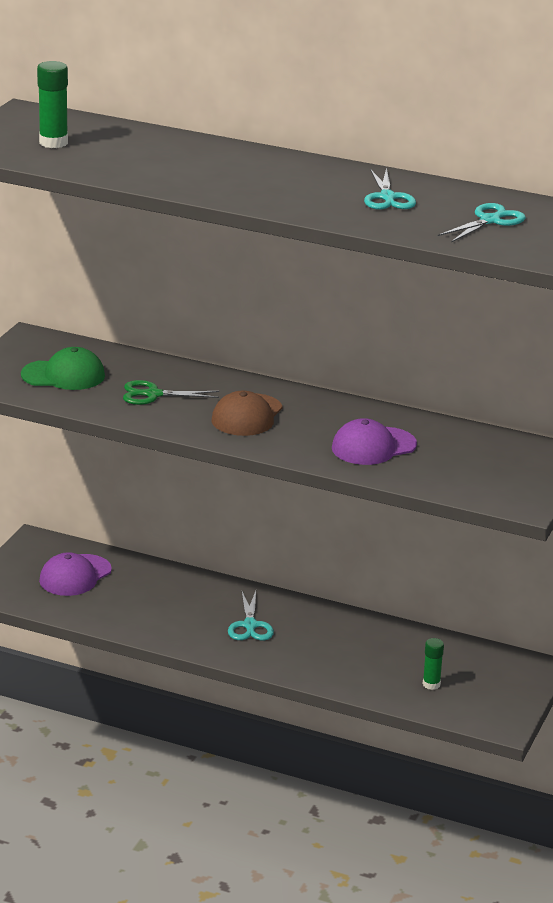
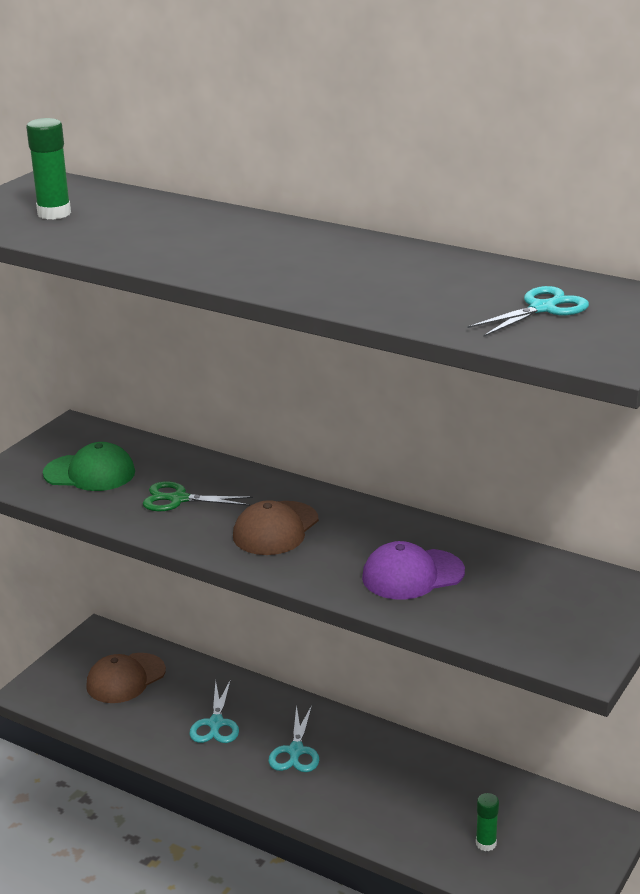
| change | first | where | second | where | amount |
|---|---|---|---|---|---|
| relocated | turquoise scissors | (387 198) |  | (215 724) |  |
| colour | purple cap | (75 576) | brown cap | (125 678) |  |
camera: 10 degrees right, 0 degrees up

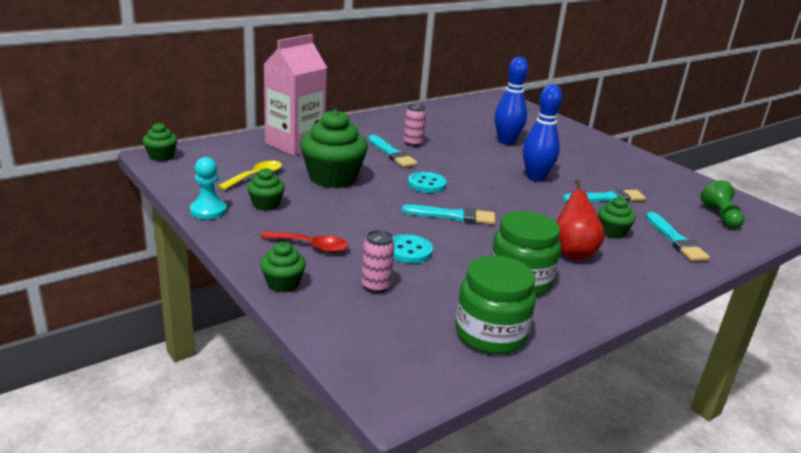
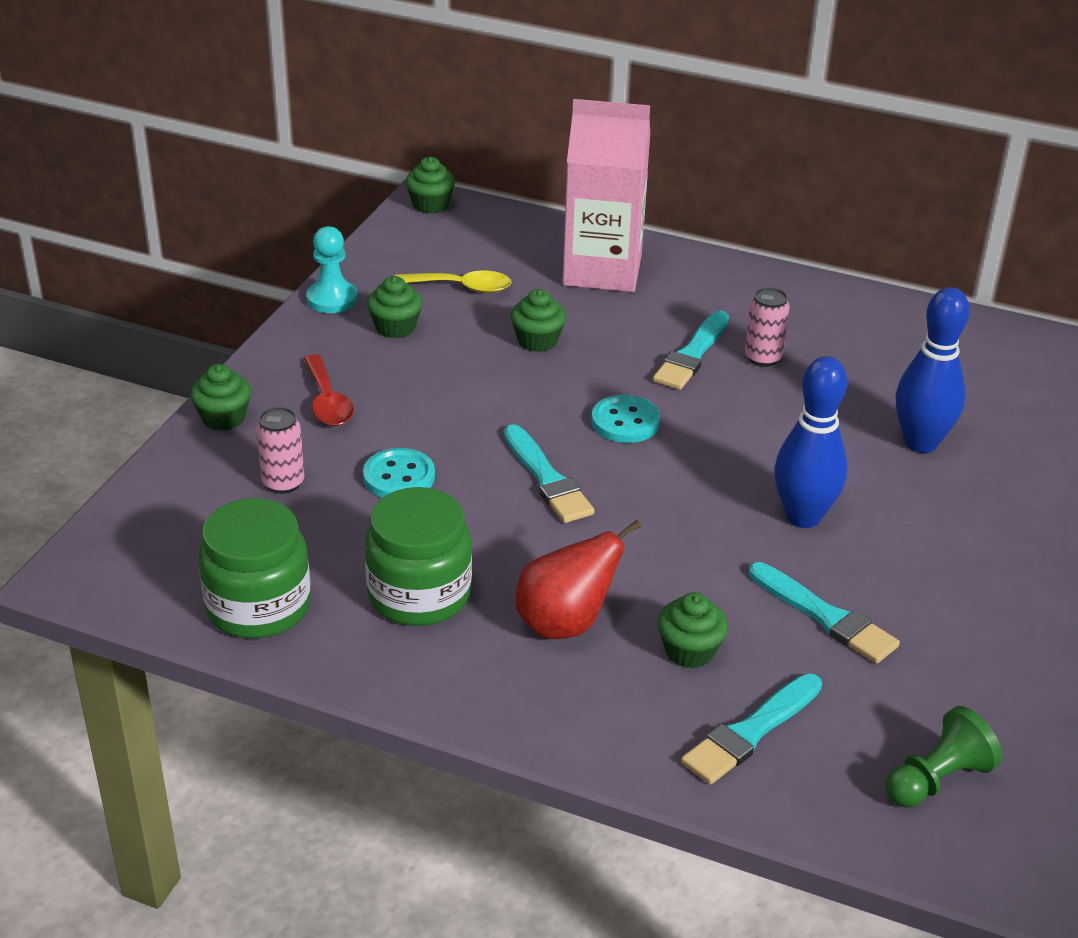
| change | first | where | second | where | amount |
|---|---|---|---|---|---|
| size | green cupcake | (332 178) |  | (537 341) | x0.51 |
camera: 60 degrees right, 10 degrees up

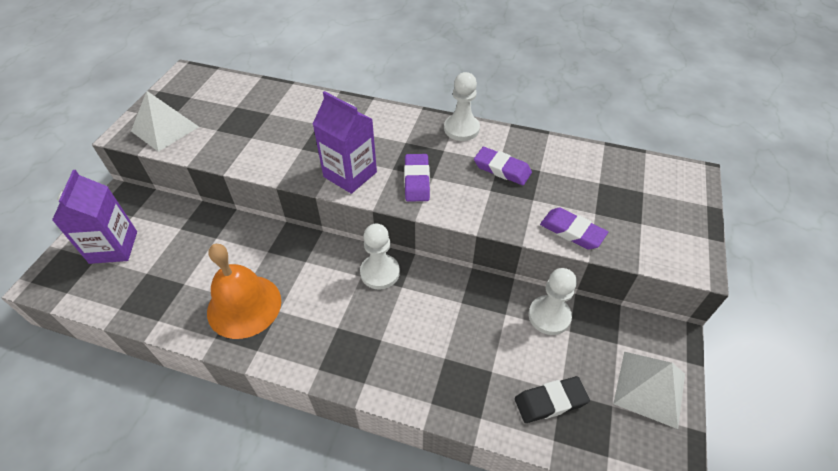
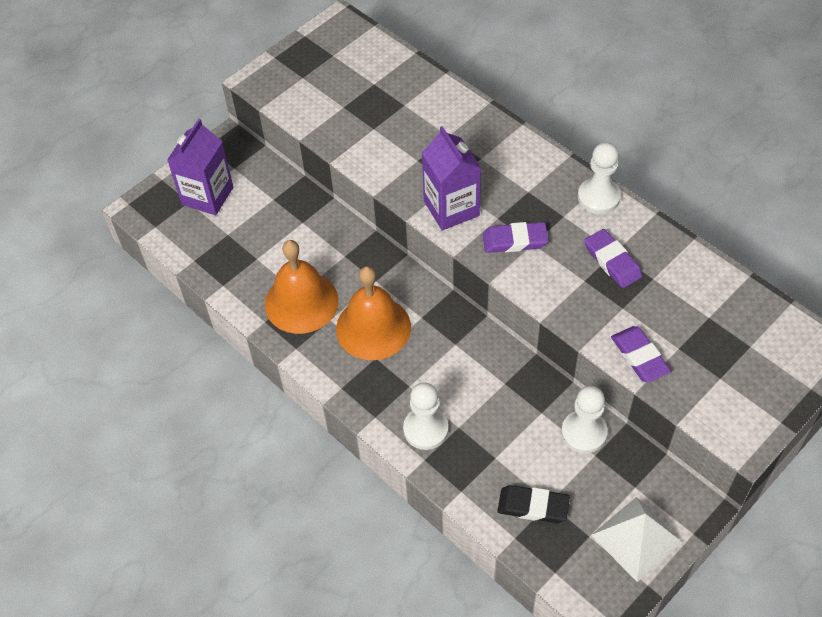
| change | first | where | second | where | amount |
|---|---|---|---|---|---|
| missing | white pyramid | (165 129) |  |  |  |
| appeared |  |  | orange bell | (373 328) |  |
| relocated | white pawn | (380 272) |  | (425 429) |  |
| spun | purple eraser | (417 180) |  | (515 240) | 60 degrees clockwise |
camera: 30 degrees right, 5 degrees up

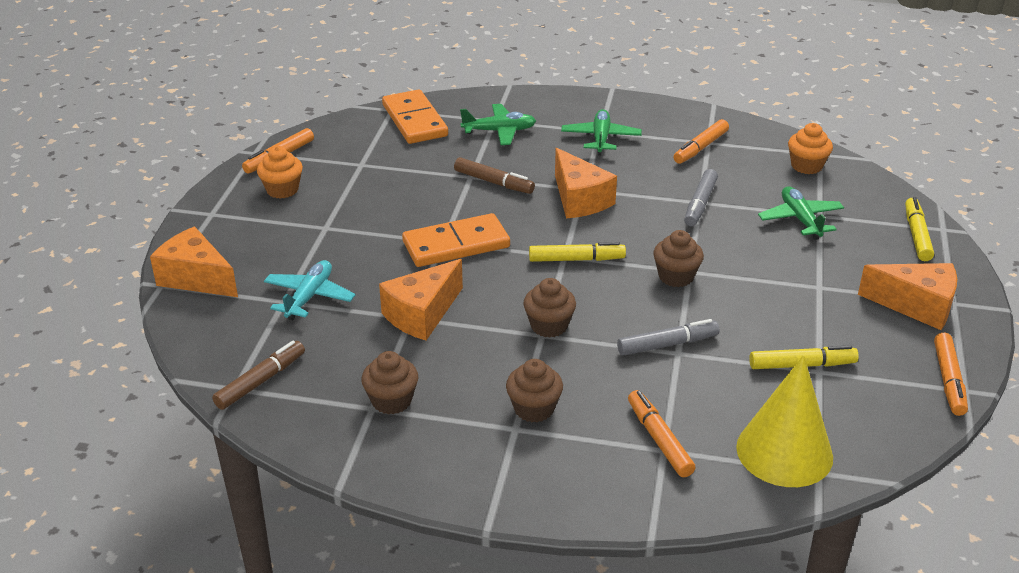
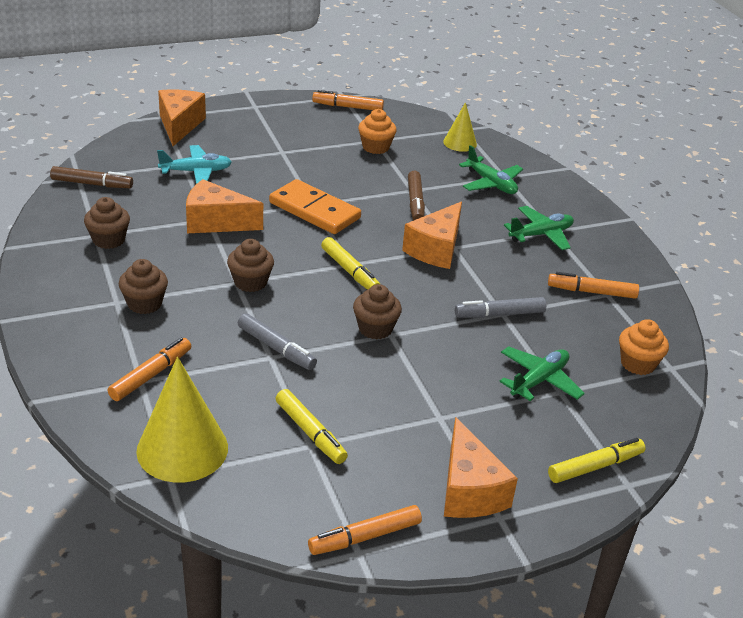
| change | first | where | second | where | amount |
|---|---|---|---|---|---|
| relocated | orange cupcake | (282 190) |  | (375 147) |  |
| exchanged | orange domino | (414 120) | yellow cone | (460 143) |  |
camera: 55 degrees right, 0 degrees up

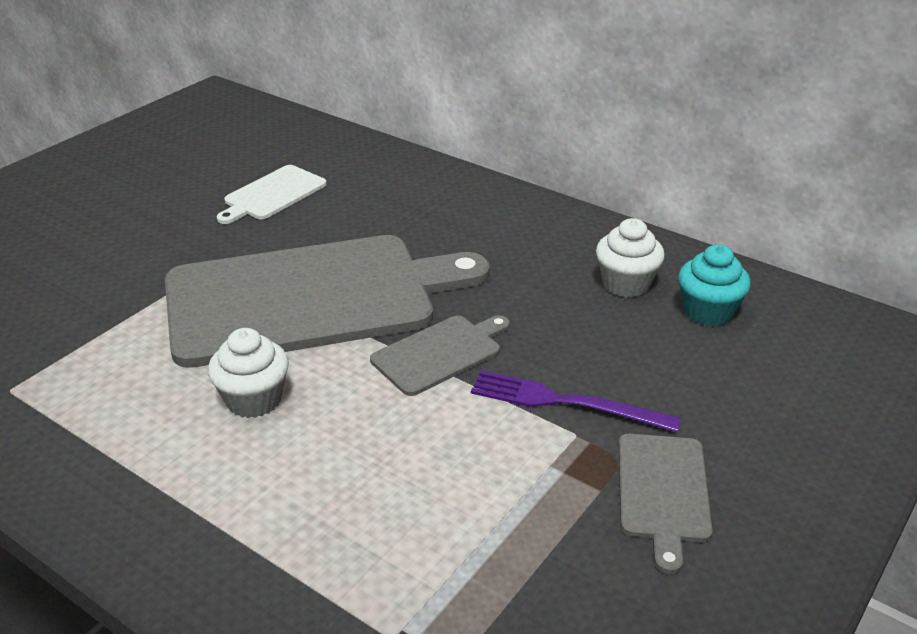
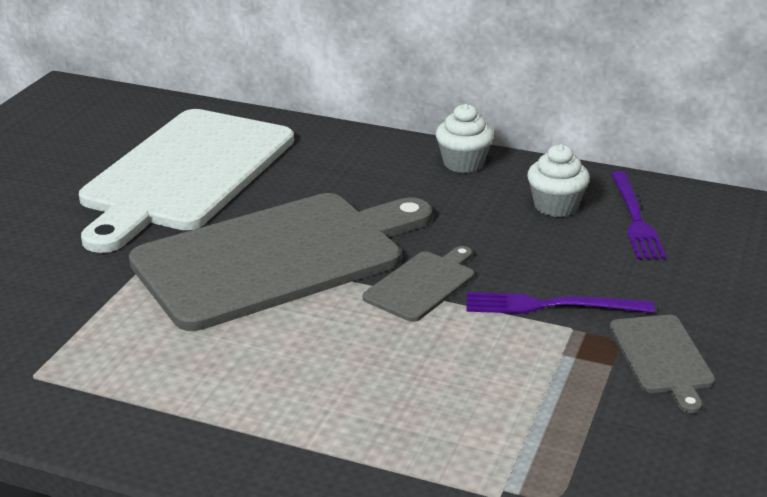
| change | first | where | second | where | amount |
|---|---|---|---|---|---|
| relocated | white cupcake | (254 400) |  | (463 163) |  |
| exchanged | turquoise cupcake | (708 312) | purple fork | (635 218) |  |
| size | white cutting board | (272 194) |  | (185 174) | x2.31 |
camera: 15 degrees left, 5 degrees down

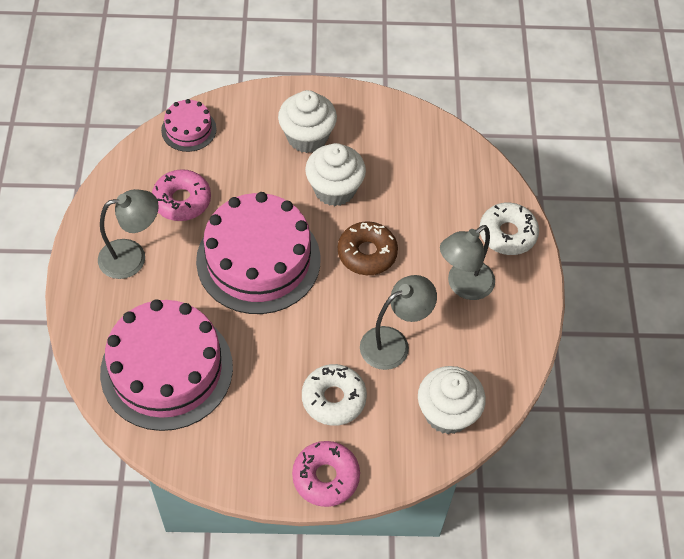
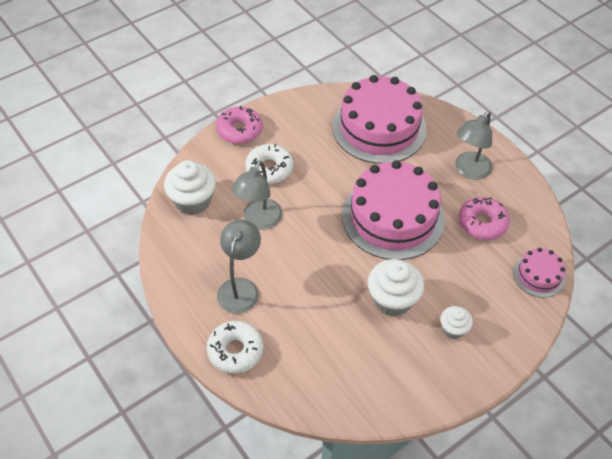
| change | first | where | second | where | amount |
|---|---|---|---|---|---|
| missing | brown donut | (367 253) |  |  |  |
| size | white cupcake | (307 137) |  | (453 329) | x0.56 |
camera: 145 degrees right, 5 degrees down

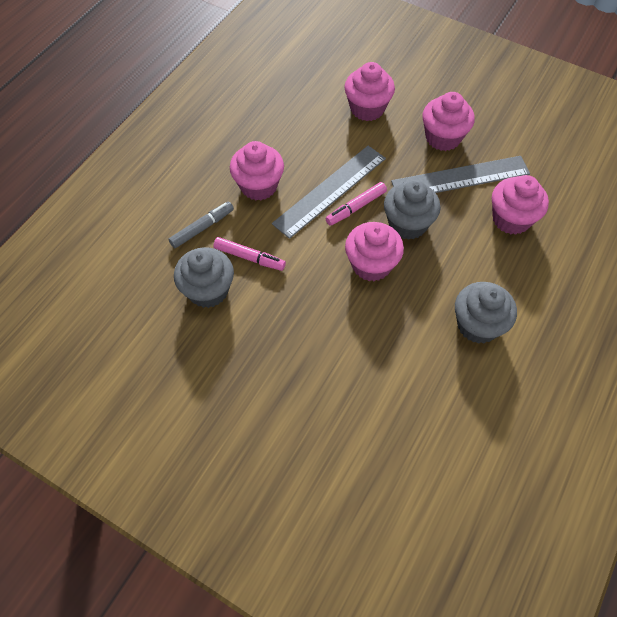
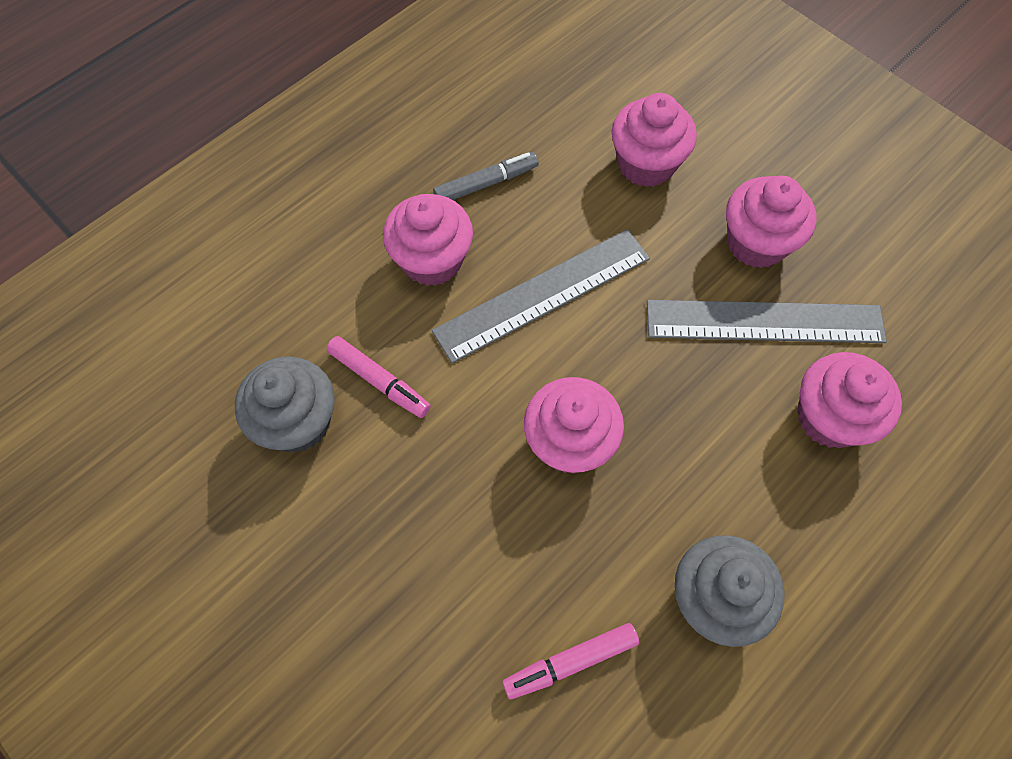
| change | first | where | second | where | amount |
|---|---|---|---|---|---|
| missing | grey cupcake | (407 224) |  |  |  |
| relocated | grey marker | (202 228) |  | (485 184) |  |
| relocated | pink marker | (356 207) |  | (571 662) |  |
camera: 15 degrees right, 5 degrees up

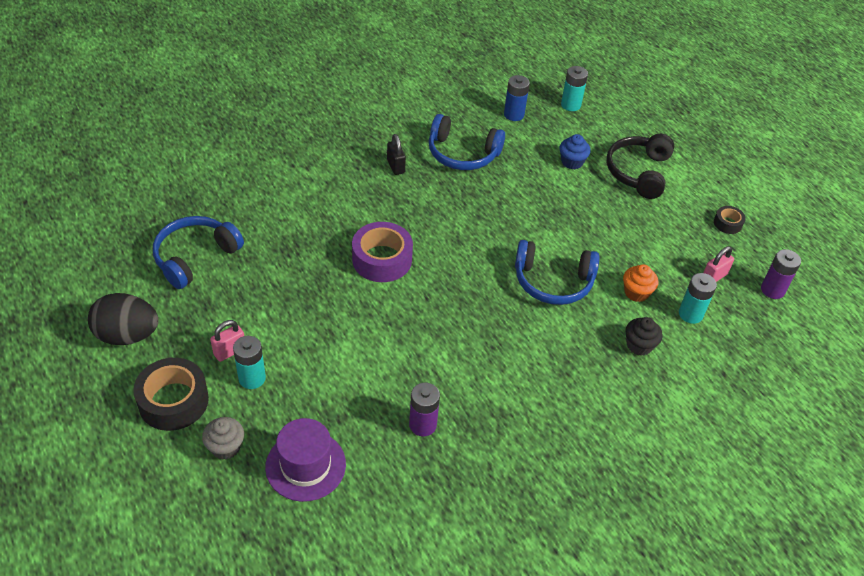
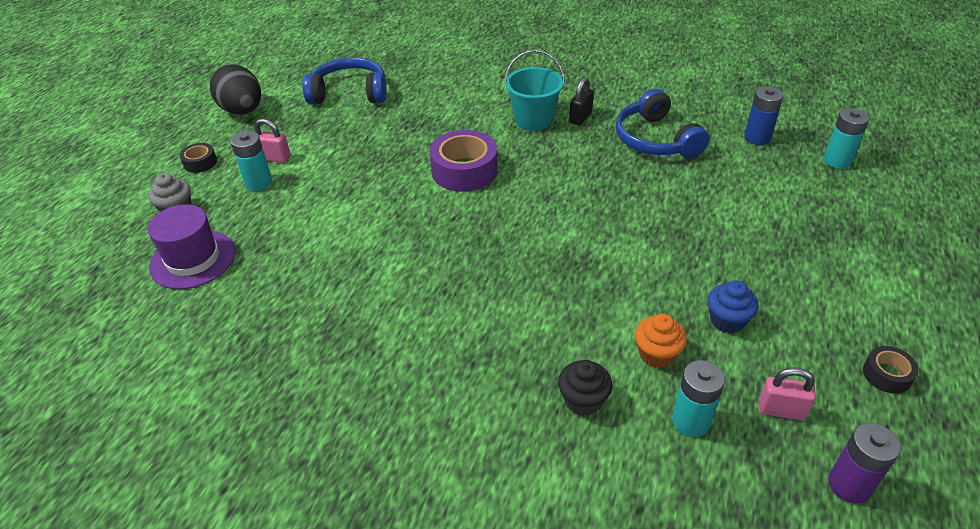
| change | first | where | second | where | amount |
|---|---|---|---|---|---|
| missing | purple battery | (422 425) |  |  |  |
| missing | blue headphones | (553 282) |  |  |  |
| missing | black headphones | (638 172) |  |  |  |
| appeared |  |  | turquoise bucket | (533 119) |  |
| relocated | blue cupcake | (572 162) |  | (727 320) |  |
| size | black tape | (173 401) |  | (200 162) | x0.50 |
camera: 55 degrees right, 5 degrees down

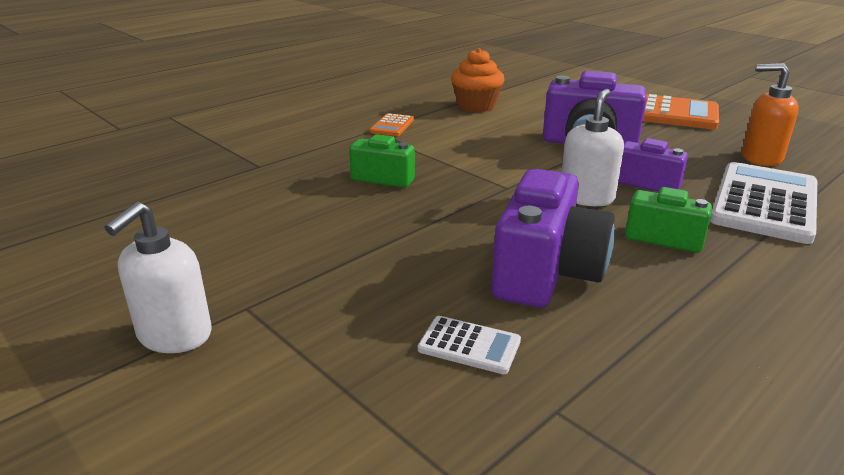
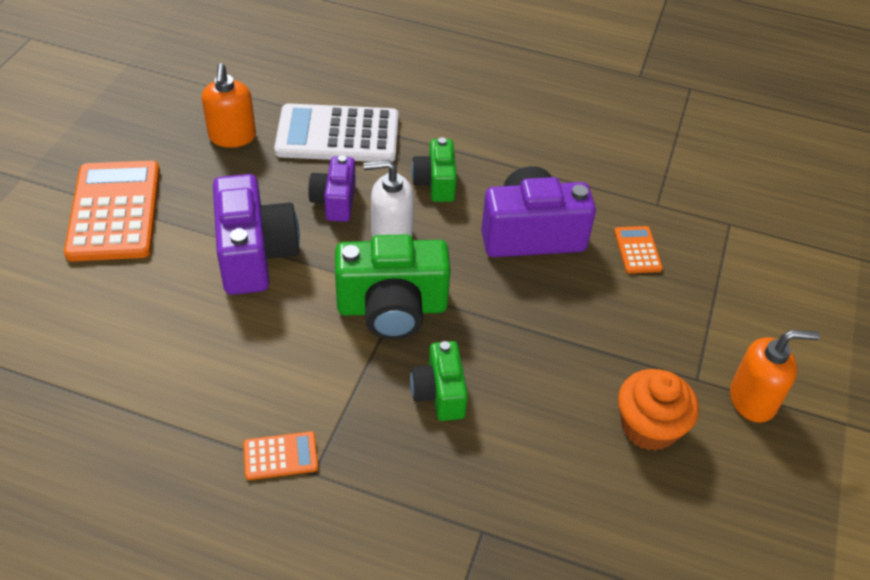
| change | first | where | second | where | amount |
|---|---|---|---|---|---|
| appeared |  |  | green camera | (392 308) |  |
| relocated | orange cupcake | (476 106) |  | (649 427) |  |
| colour | white soap dispenser | (174 335) | orange soap dispenser | (753 400) |  |
| colour | white calculator | (469 345) | orange calculator | (637 250) |  |
camera: 120 degrees left, 20 degrees up

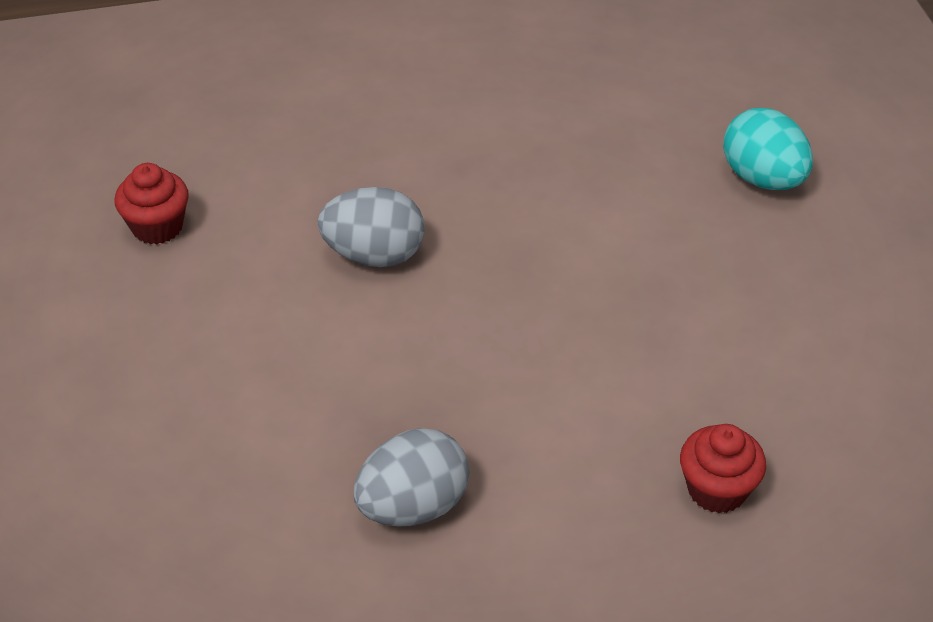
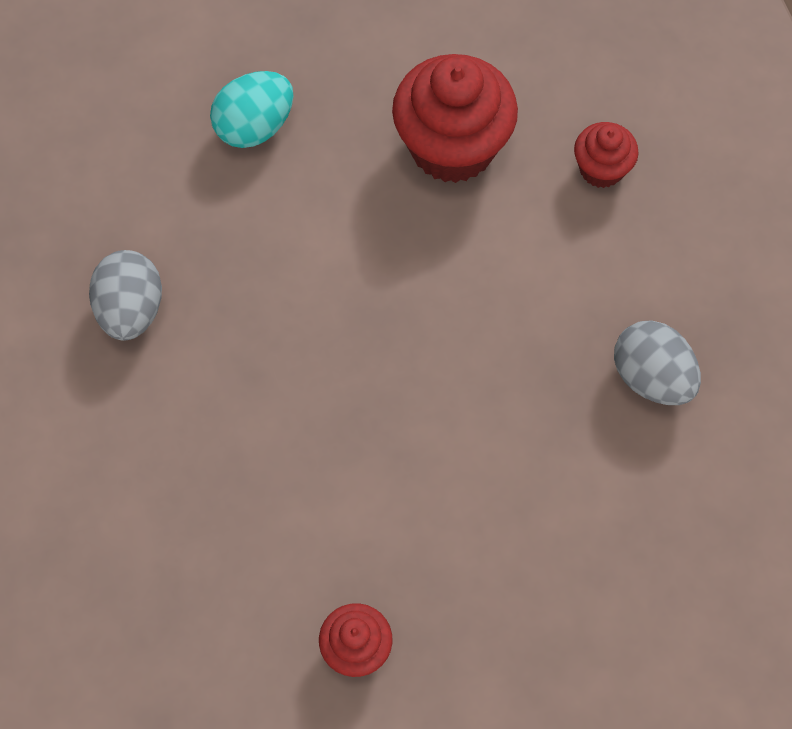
| change | first | where | second | where | amount |
|---|---|---|---|---|---|
| appeared |  |  | red cupcake | (452 146) |  |
| relocated | grey egg | (374 255) |  | (131 310) |  |
camera: 95 degrees left, 20 degrees up

